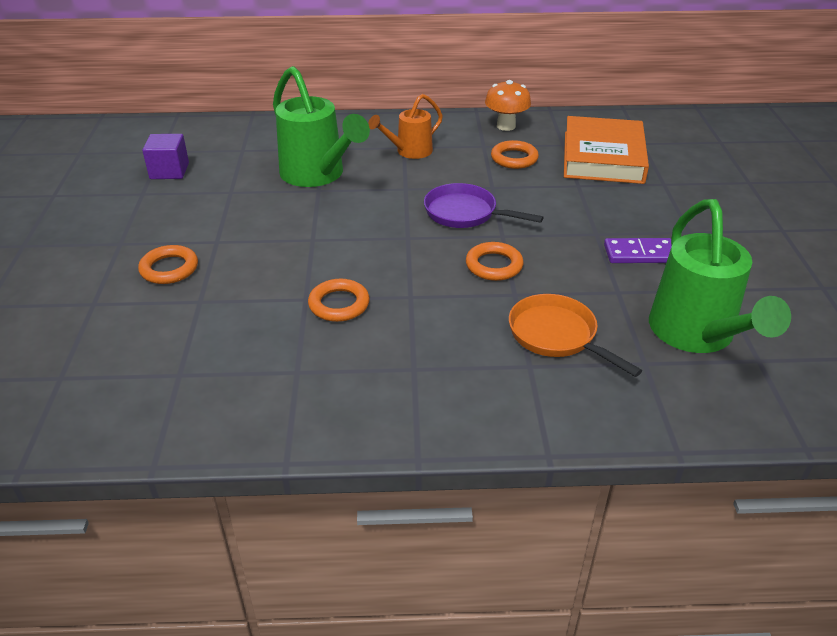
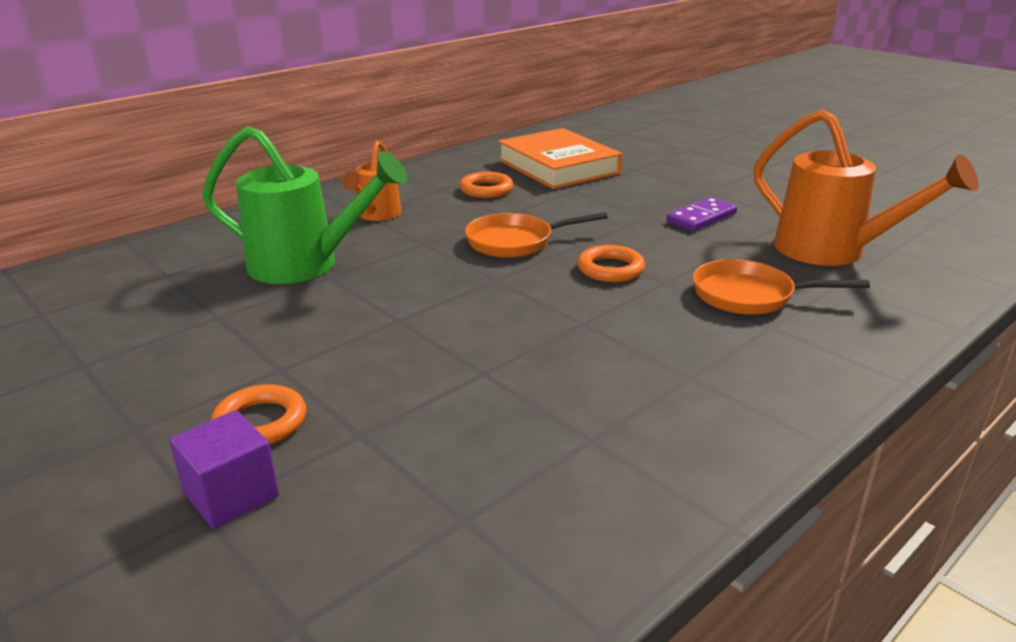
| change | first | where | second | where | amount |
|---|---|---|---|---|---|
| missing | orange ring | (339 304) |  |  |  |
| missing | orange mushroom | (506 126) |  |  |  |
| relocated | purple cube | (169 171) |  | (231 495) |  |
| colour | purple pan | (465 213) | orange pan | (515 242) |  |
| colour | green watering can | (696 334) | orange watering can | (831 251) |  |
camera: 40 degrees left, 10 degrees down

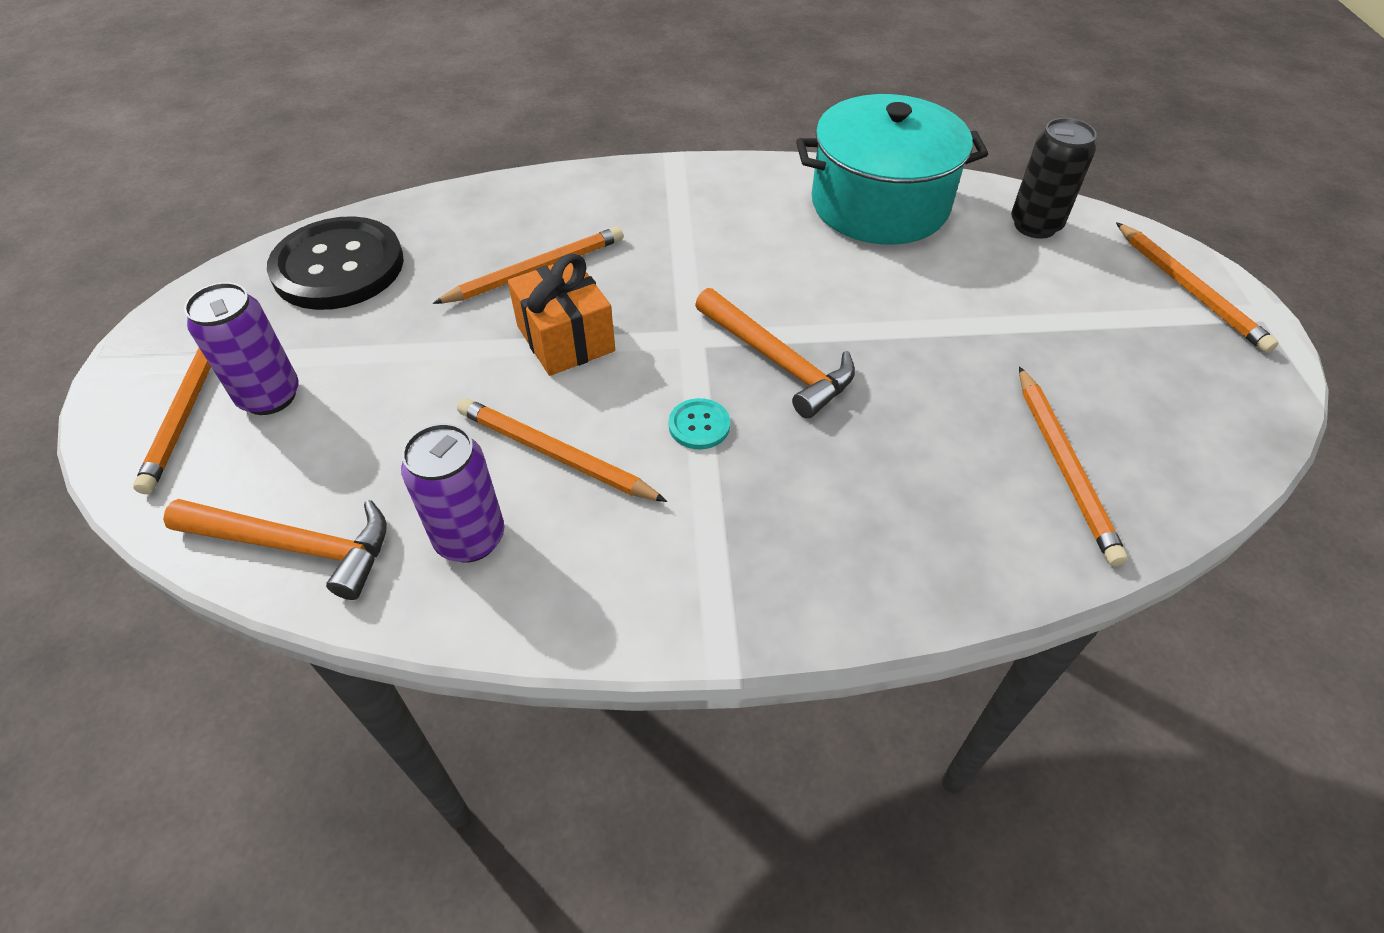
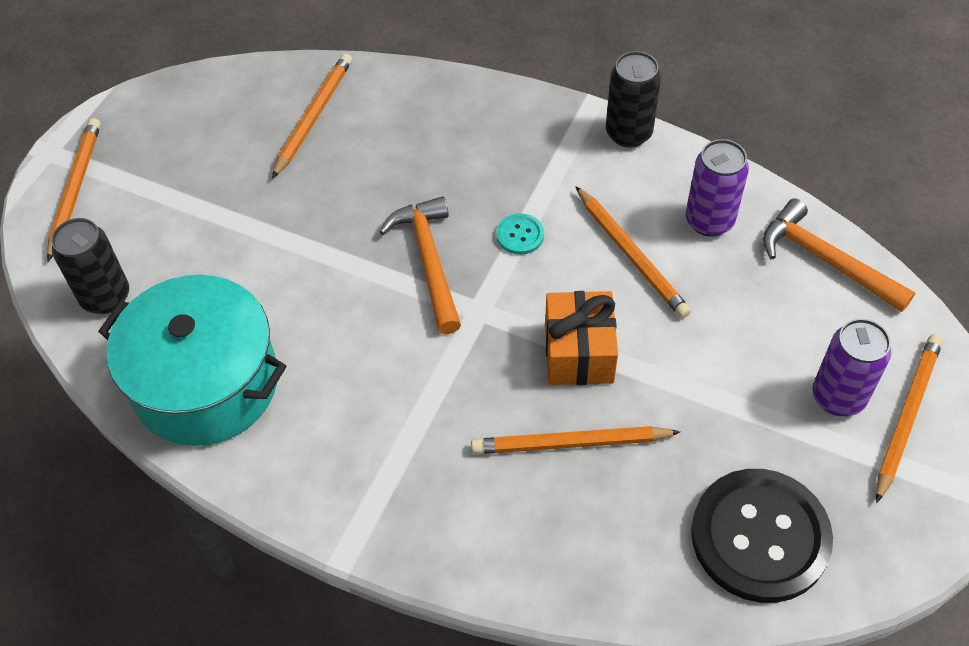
| change | first | where | second | where | amount |
|---|---|---|---|---|---|
| appeared |  |  | black can | (628 133) |  |
camera: 150 degrees left, 5 degrees up

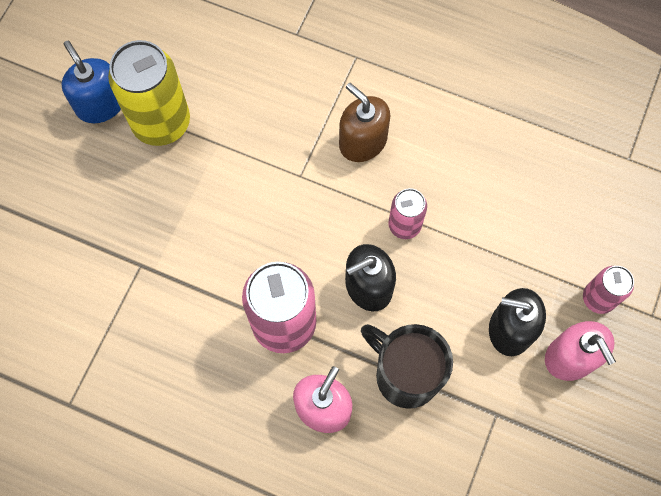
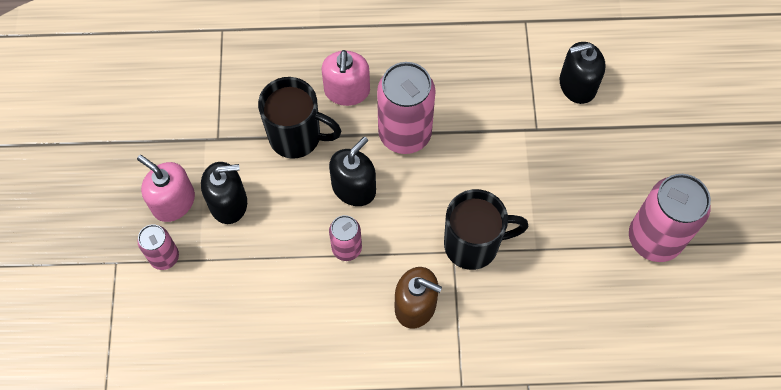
| change | first | where | second | where | amount |
|---|---|---|---|---|---|
| missing | yellow can | (161 123) |  |  |  |
| appeared |  |  | black mug | (473 244) |  |
| appeared |  |  | black soap dispenser | (577 85) |  |
| exchanged | blue soap dispenser | (100 104) | pink can | (654 239) |  |
camera: 155 degrees right, 5 degrees down

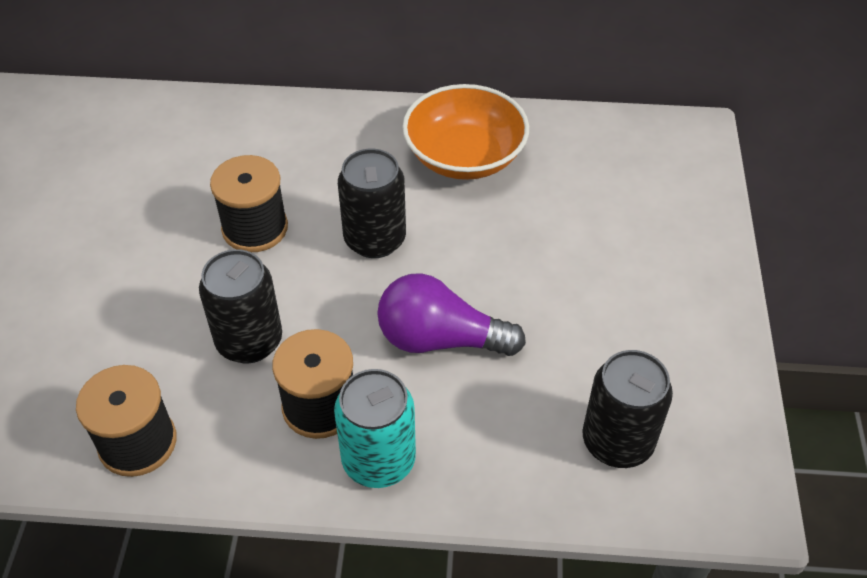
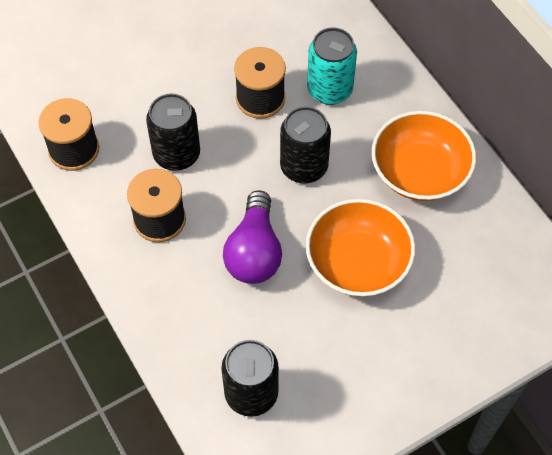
| change | first | where | second | where | amount |
|---|---|---|---|---|---|
| appeared |  |  | orange bowl | (358 262) |  |
| relocated | turquoise can | (378 460) |  | (330 89) |  |
| spun | purple light bulb | (440 339) |  | (254 251) | 150 degrees counterclockwise |
camera: 55 degrees right, 10 degrees up

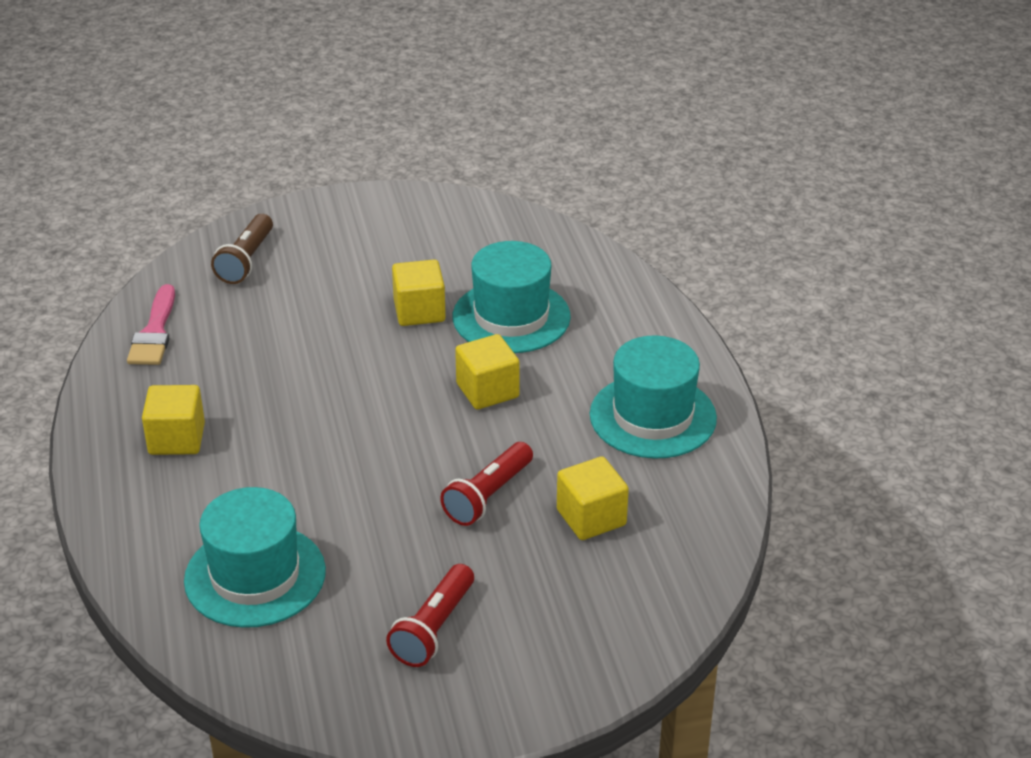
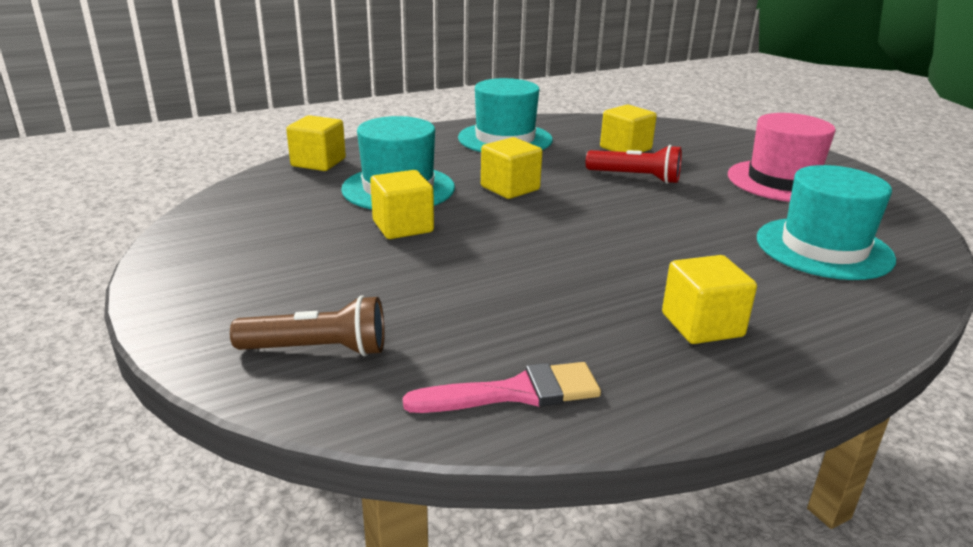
| change | first | where | second | where | amount |
|---|---|---|---|---|---|
| appeared |  |  | yellow cube | (318 162) |  |
| exchanged | red flashlight | (434 628) | pink hat | (782 181) |  |
camera: 105 degrees left, 10 degrees down

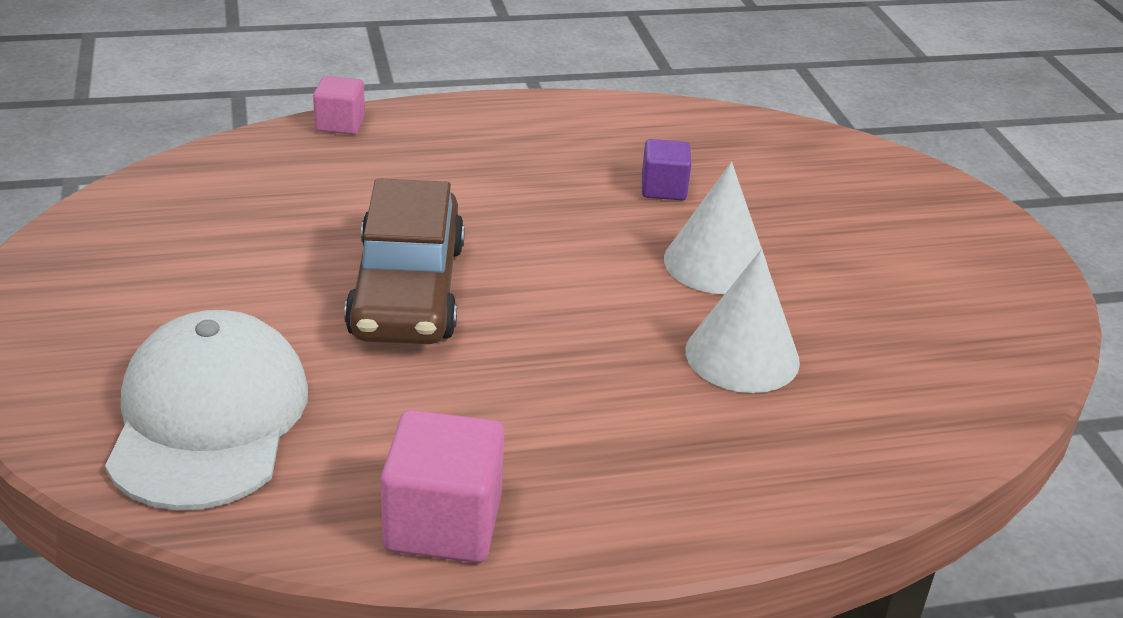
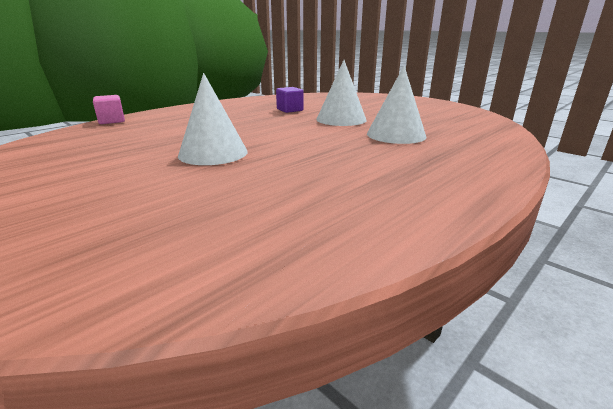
| change | first | where | second | where | amount |
|---|---|---|---|---|---|
| missing | white cap | (209 418) |  |  |  |
| missing | pink cube | (443 523) |  |  |  |
| exchanged | brown car | (407 290) | white cone | (213 153) |  |
camera: 30 degrees left, 10 degrees down

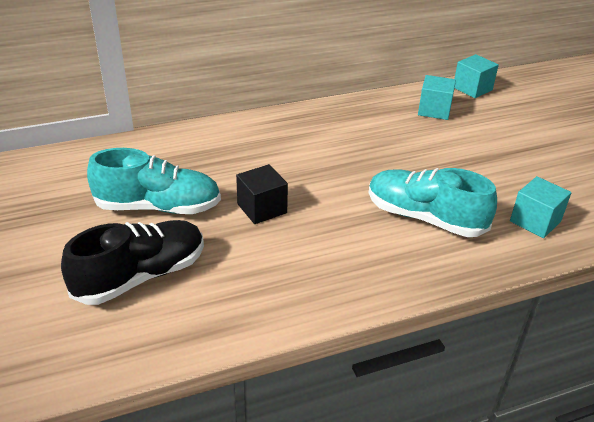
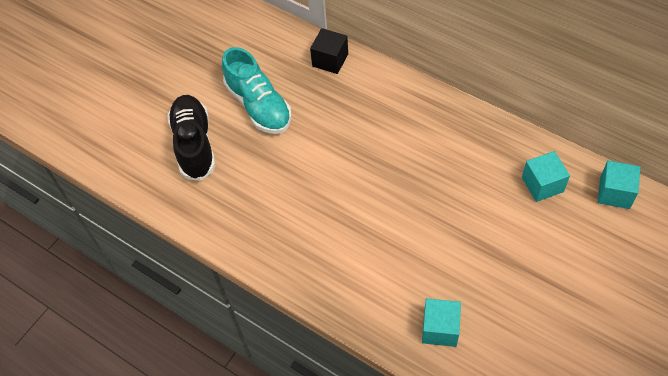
| change | first | where | second | where | amount |
|---|---|---|---|---|---|
| missing | turquoise shoe | (425 218) |  |  |  |
| relocated | black cube | (262 208) |  | (330 60) |  |
| spun | black shoe | (141 276) |  | (194 144) | 120 degrees counterclockwise |
camera: 60 degrees right, 20 degrees up

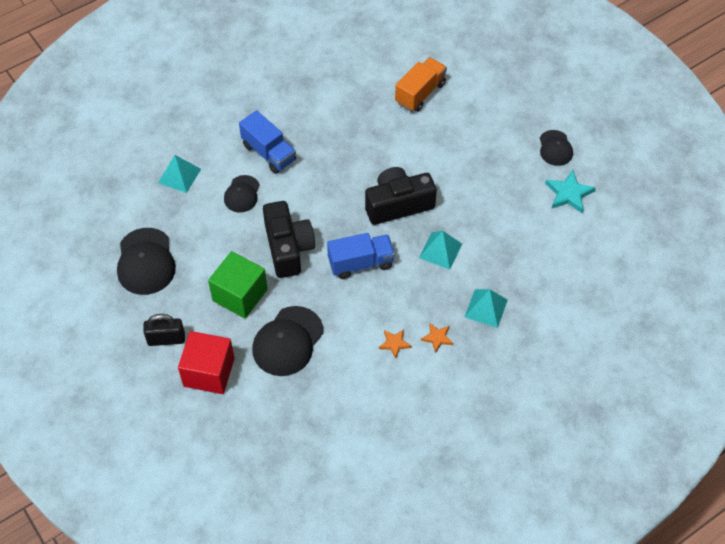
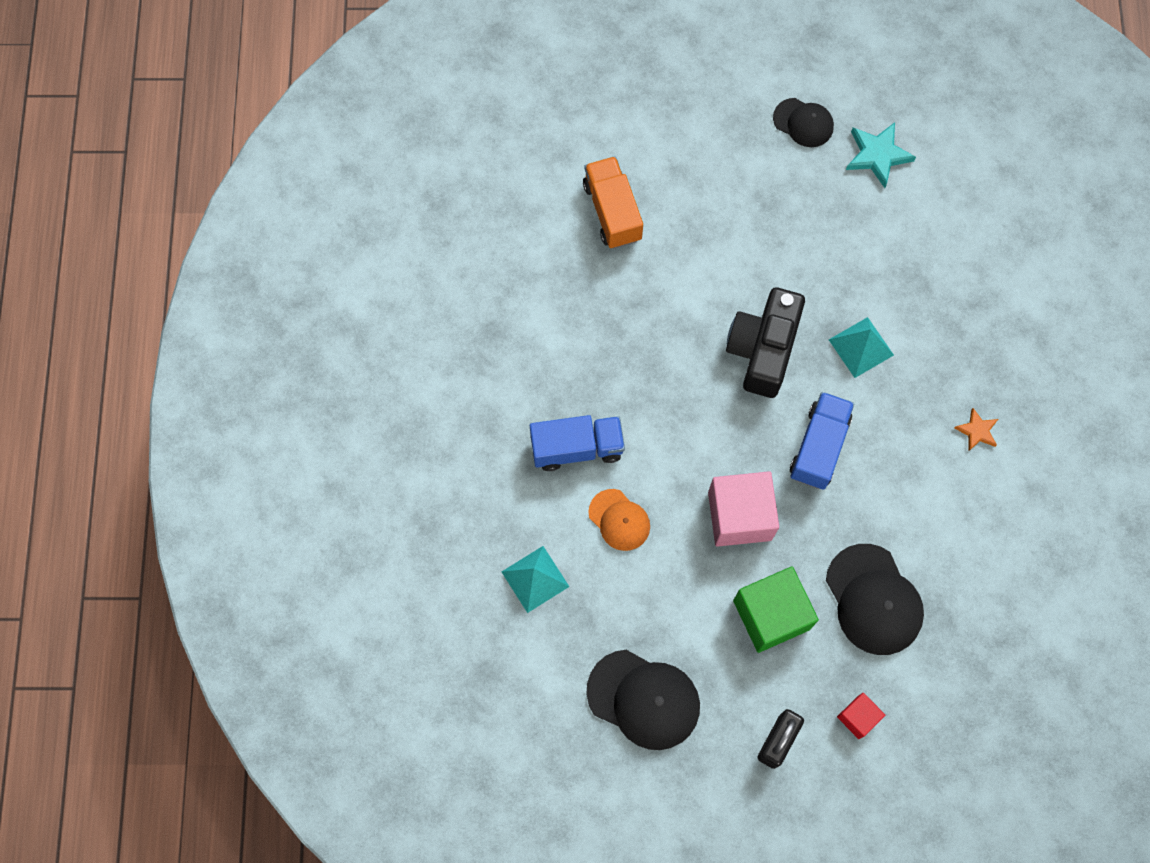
| change | first | where | second | where | amount |
|---|---|---|---|---|---|
| missing | orange star | (394 343) |  |  |  |
| missing | turquoise pyramid | (486 308) |  |  |  |
| exchanged | black camera | (288 248) | pink cube | (739 516) |  |
| colour | black cap | (242 194) | orange cap | (619 520) |  |
| size | red cube | (209 372) |  | (858 717) | x0.52 |
camera: 55 degrees left, 15 degrees up

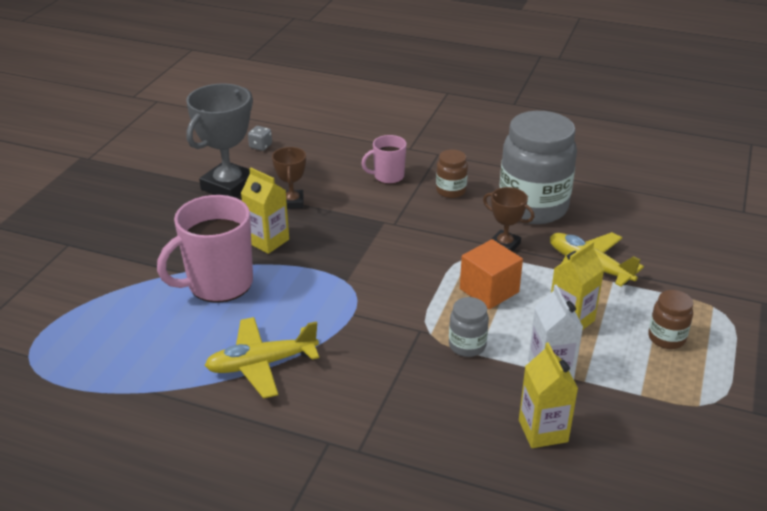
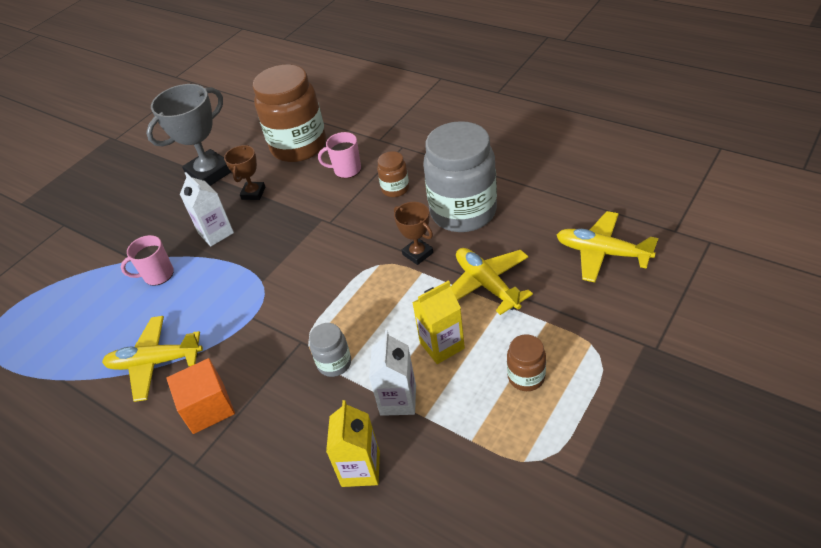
| change | first | where | second | where | amount |
|---|---|---|---|---|---|
| missing | grey dice | (260 146) |  |  |  |
| appeared |  |  | brown jar | (299 146) |  |
| appeared |  |  | yellow plane | (602 253) |  |
| relocated | orange cube | (489 290) |  | (208 408) |  |
| colour | yellow carton | (267 241) | white carton | (216 233) |  |
| size | pink mug | (218 284) |  | (157 275) | x0.54 |
camera: 20 degrees right, 10 degrees up

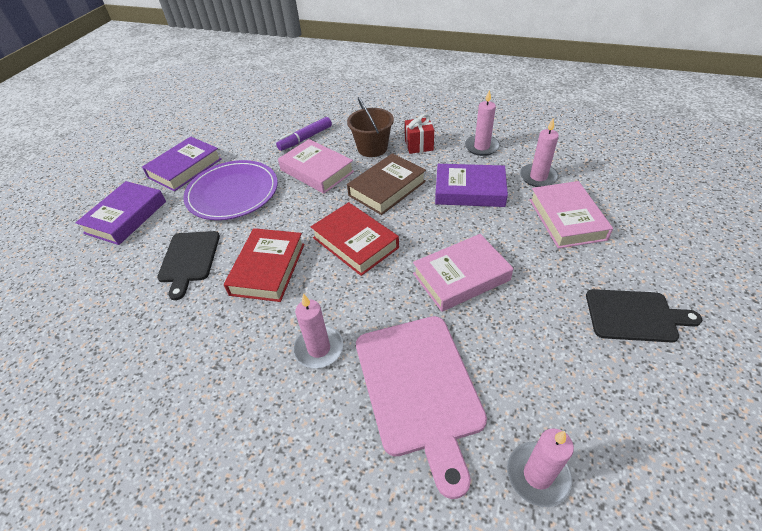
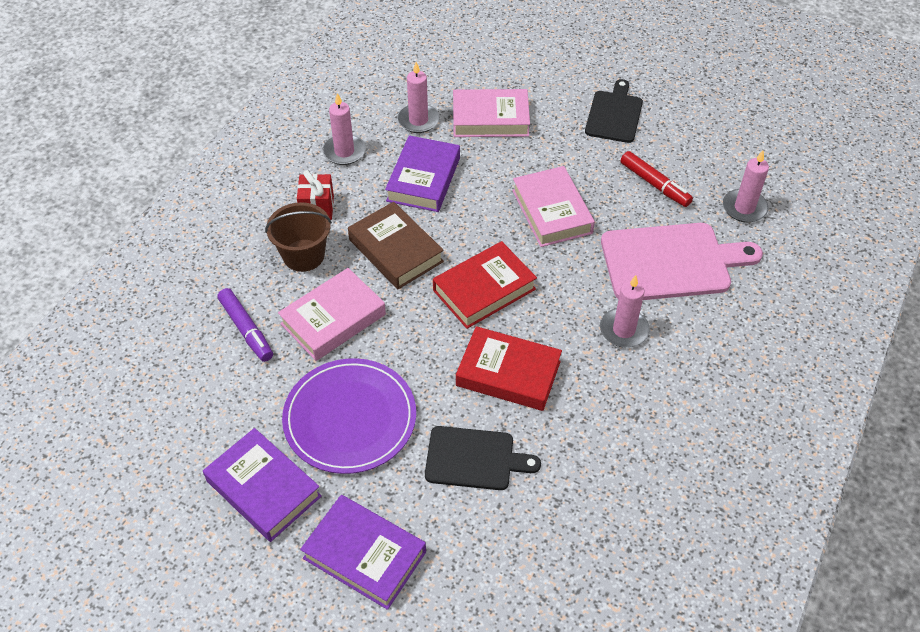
| change | first | where | second | where | amount |
|---|---|---|---|---|---|
| appeared |  |  | red marker | (654 184) |  |
camera: 85 degrees left, 5 degrees up

